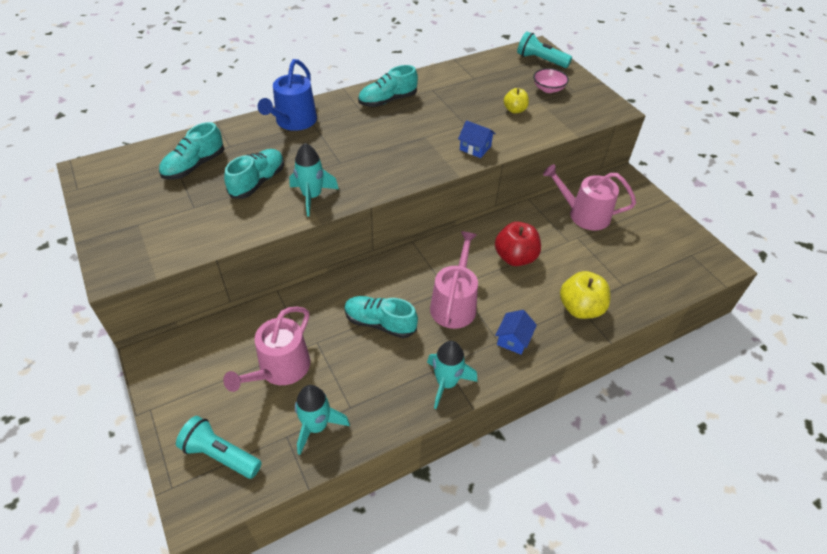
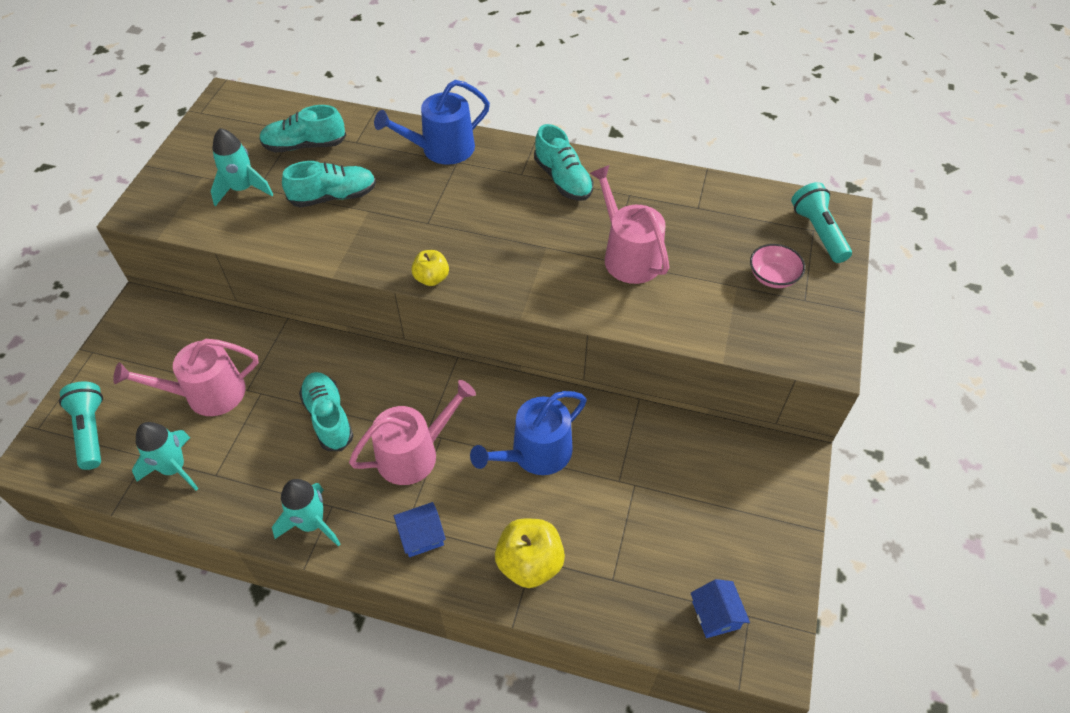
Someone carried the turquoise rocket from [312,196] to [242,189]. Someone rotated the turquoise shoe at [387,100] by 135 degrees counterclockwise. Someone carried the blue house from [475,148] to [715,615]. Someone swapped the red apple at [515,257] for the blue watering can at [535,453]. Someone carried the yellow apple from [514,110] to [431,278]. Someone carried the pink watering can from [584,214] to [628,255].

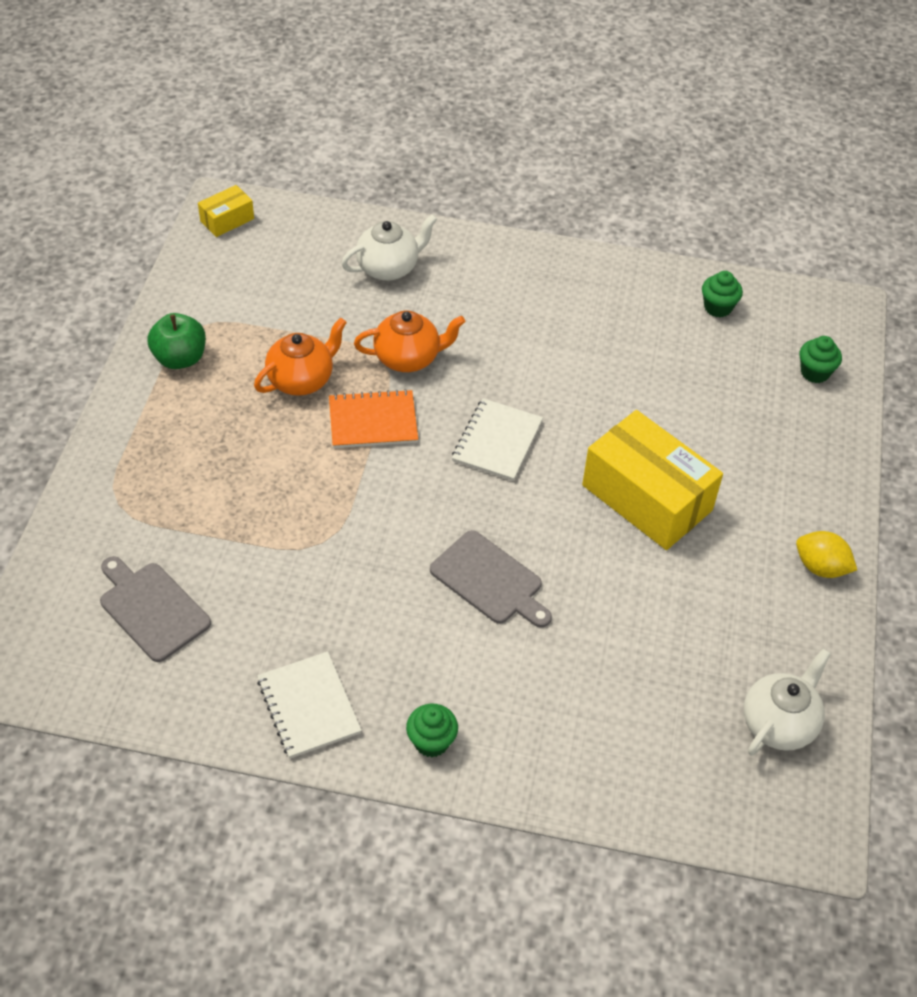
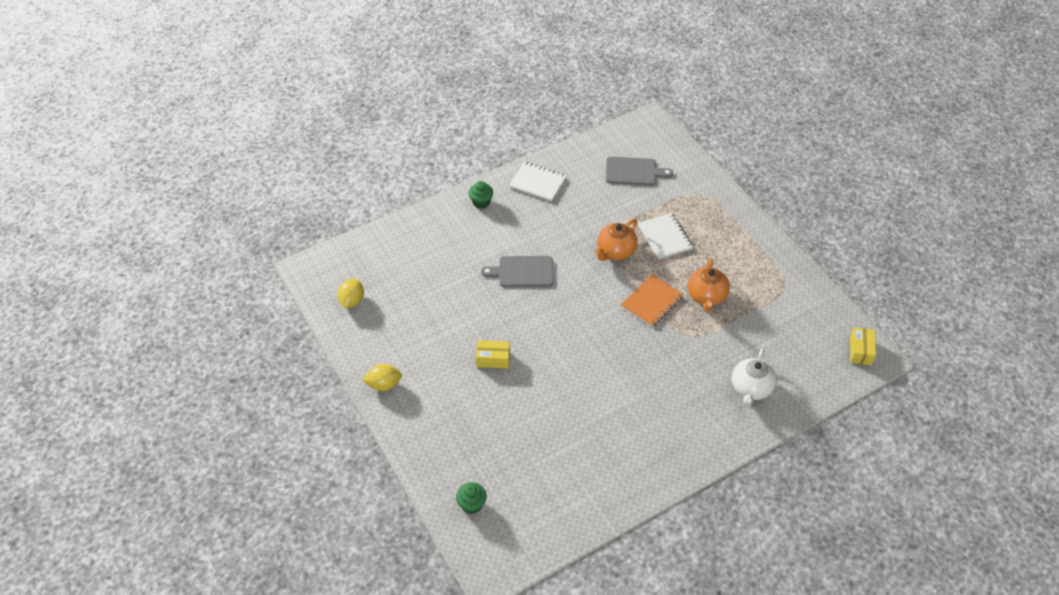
Someone took away the green apple at [180,358]. Someone carried the orange teapot from [408,358] to [615,251]. Someone carried the white notebook from [497,441] to [664,237]. Someone scaled the yellow box at [647,498] by 0.47. Someone took away the green cupcake at [718,307]. Someone swapped the white teapot at [779,723] for the yellow lemon at [352,301].

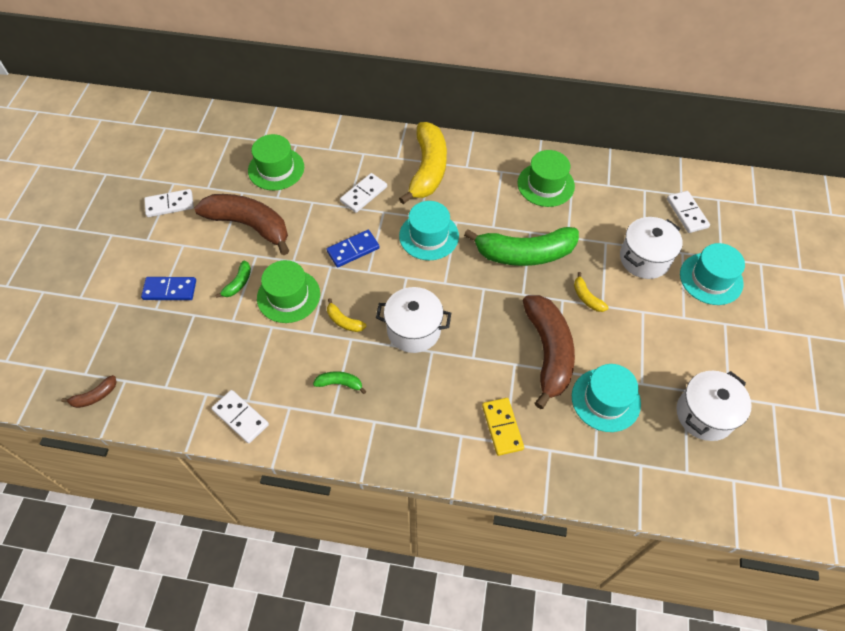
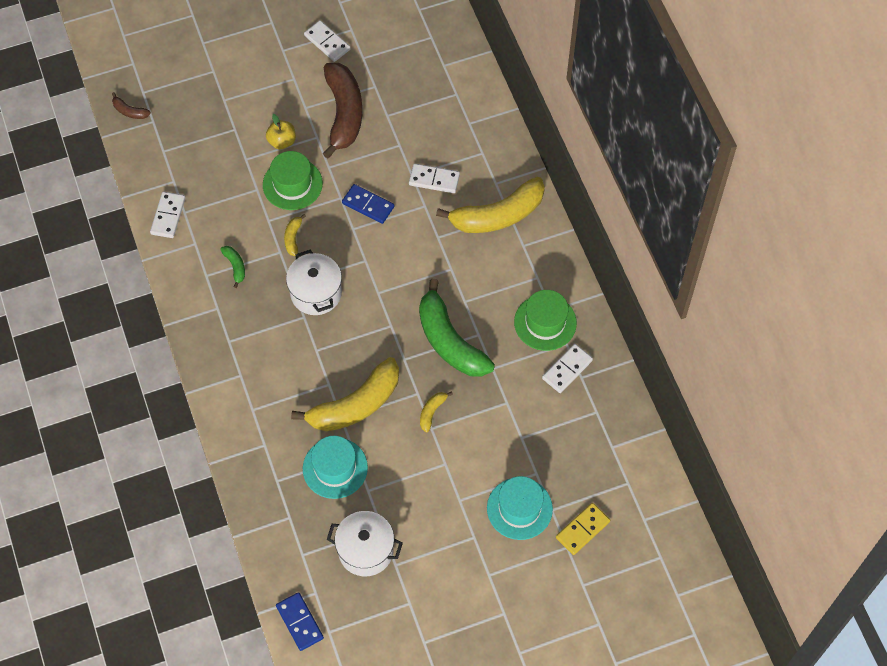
Someone carried the blue domino from [170,290] to [299,622]. Someone swapped the green banana at [238,283] for the yellow apple at [282,141]. Someone took away the green hat at [276,169]. Someone took away the turquoise hat at [429,236]. Someone carried the yellow domino from [502,427] to [582,530]. Someone repainted the brown banana at [548,352], which became the yellow banana at [355,405]. Someone took away the white pot at [644,259]. Someone carried the white domino from [687,213] to [567,369].

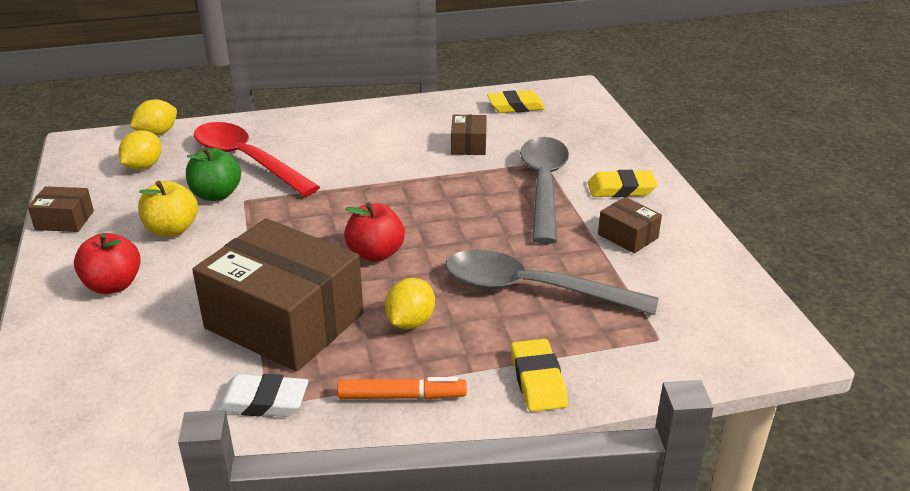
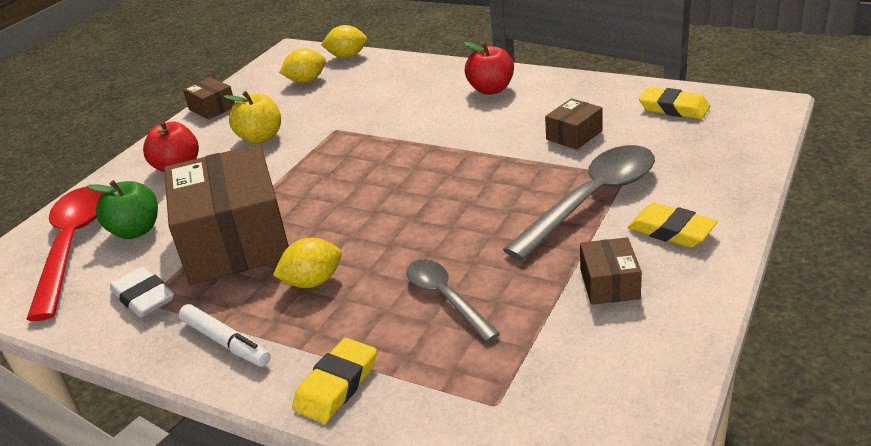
Someone carried the green apple from [216,195] to [136,231]. Someone carried the red spoon from [247,160] to [72,246]. Someone repainted the orange marker at [402,396], which became the white marker at [226,342]. Someone carried the red apple from [375,253] to [491,89]. Someone scaled the grey spoon at [533,289] by 0.58.

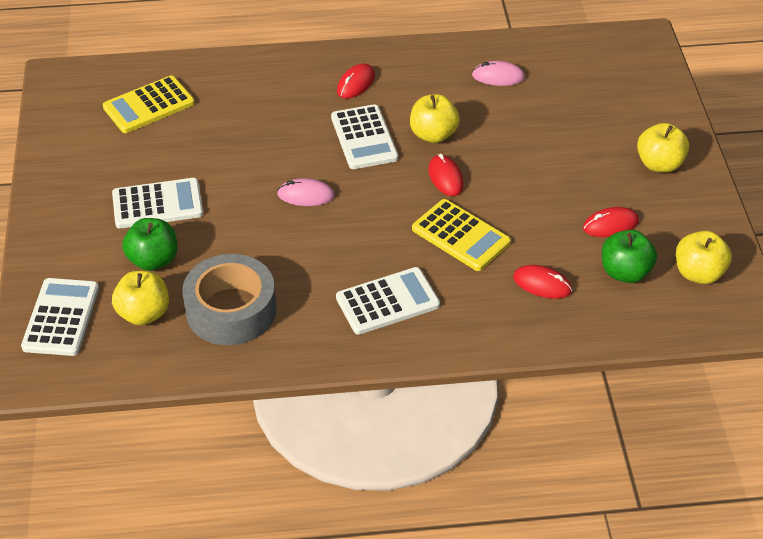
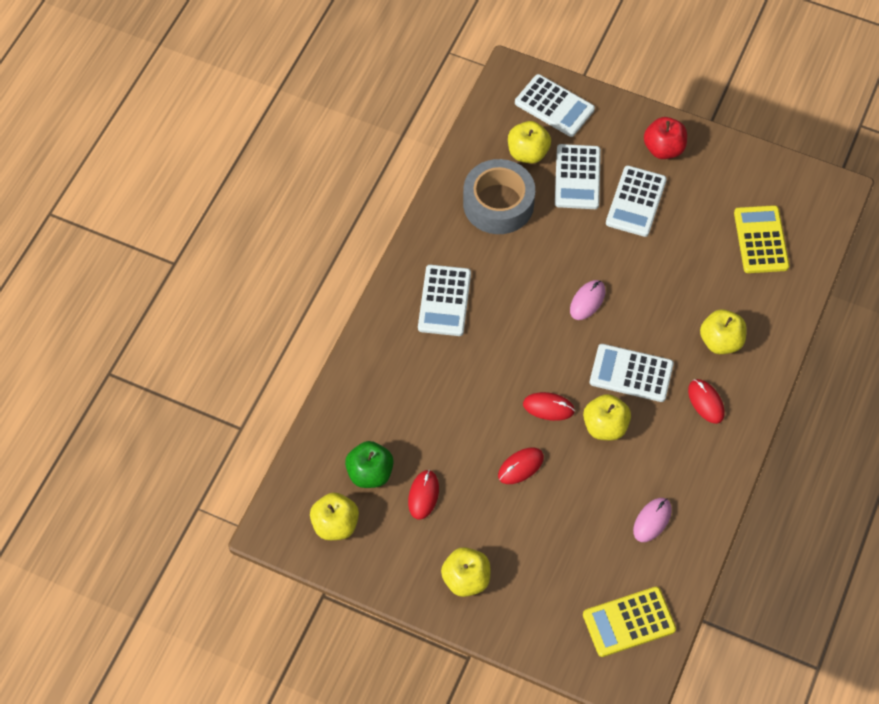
Someone swapped the green apple at [153,260] for the white calculator at [577,177]. Someone carried the yellow calculator from [460,236] to [628,622]. Someone carried the red mouse from [542,284] to [520,466]. Someone put down the red apple at [663,149]. Someone put down the yellow apple at [720,341].

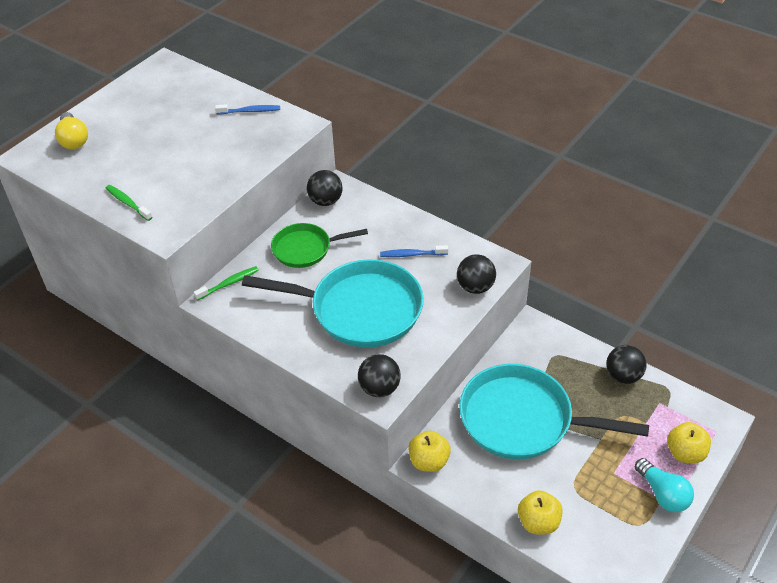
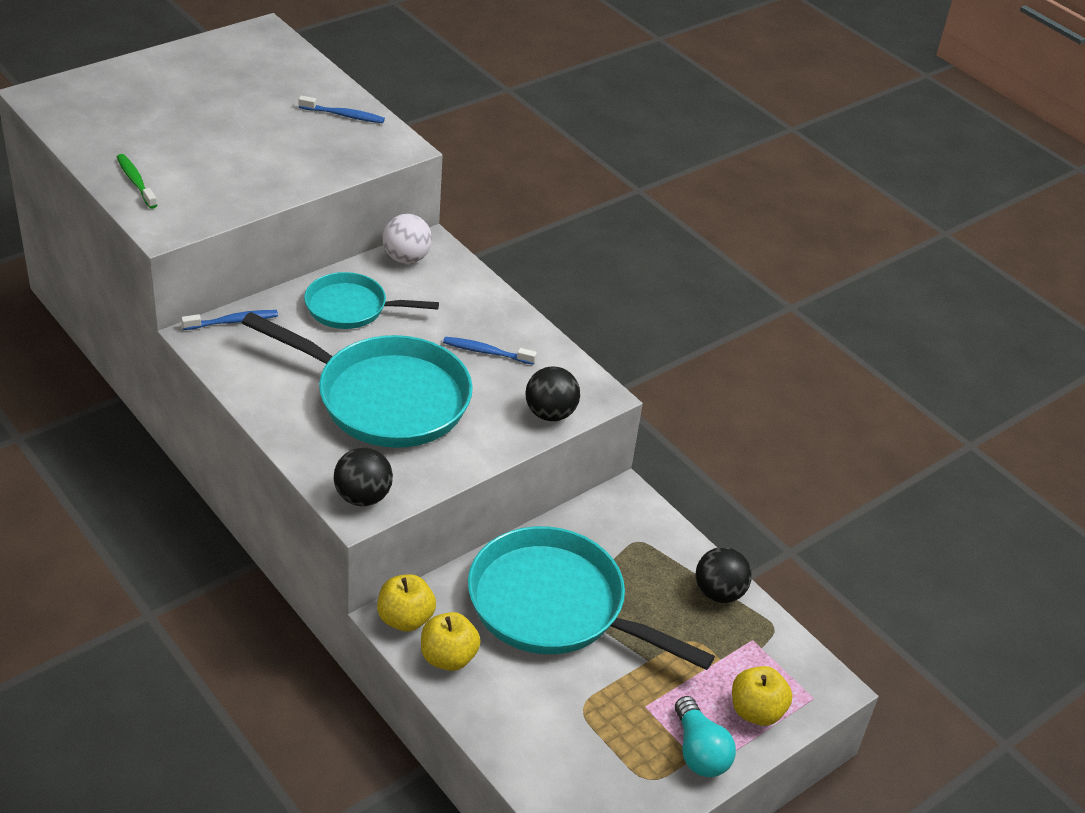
Someone took away the yellow light bulb at [73,140]. Someone repainted the green toothbrush at [229,283], which became the blue toothbrush at [233,321]. Someone repainted the green pan at [305,249], which became the turquoise pan at [351,308]. Someone repainted the black ball at [325,201], which became the white ball at [406,258]. Someone carried the yellow apple from [538,522] to [448,657].

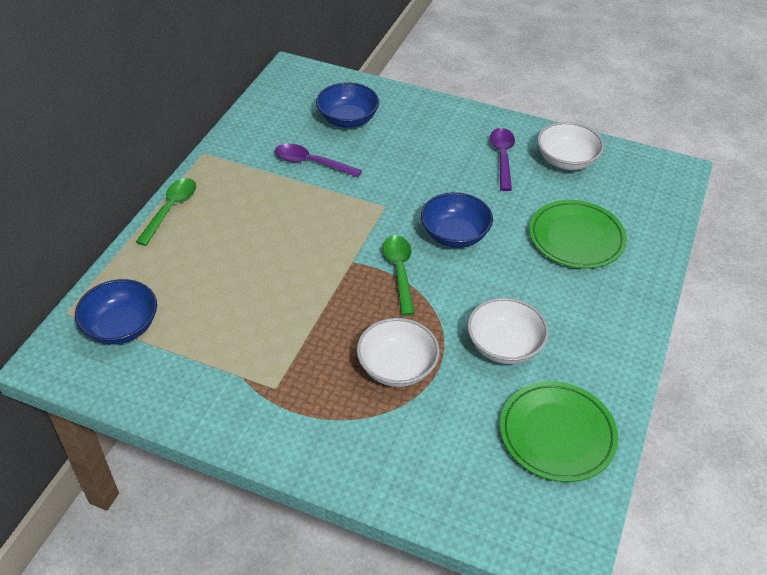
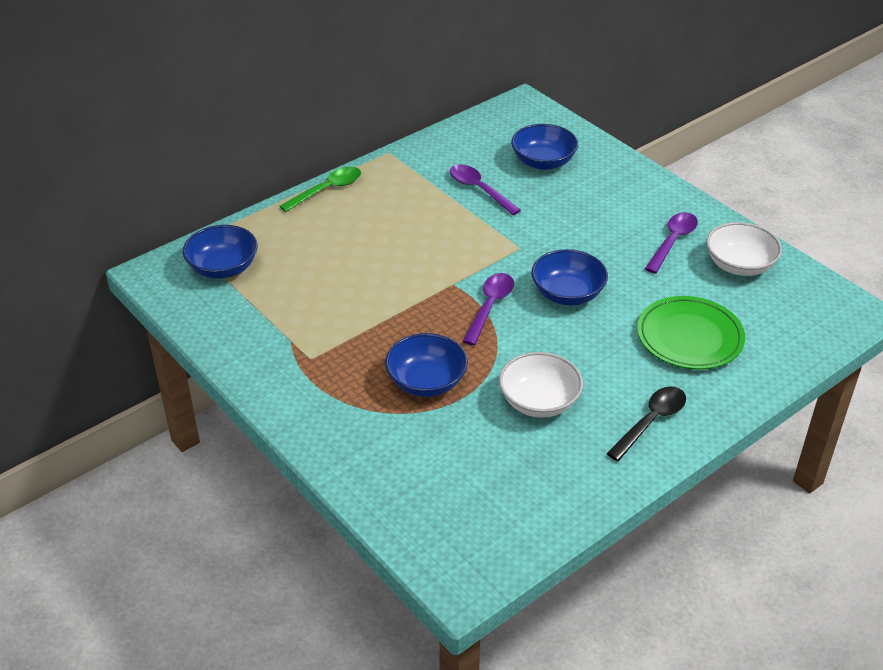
Someone repainted the white bowl at [397,367], which became the blue bowl at [426,382]. Someone repainted the green spoon at [399,271], which became the purple spoon at [490,307]. Someone took away the green plate at [557,434]. Someone put down the black spoon at [651,422].

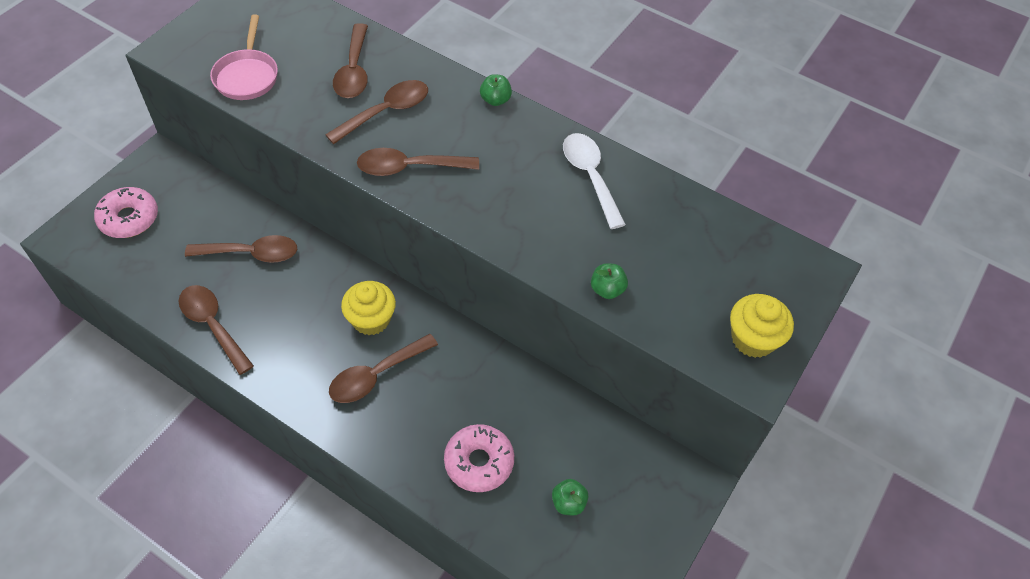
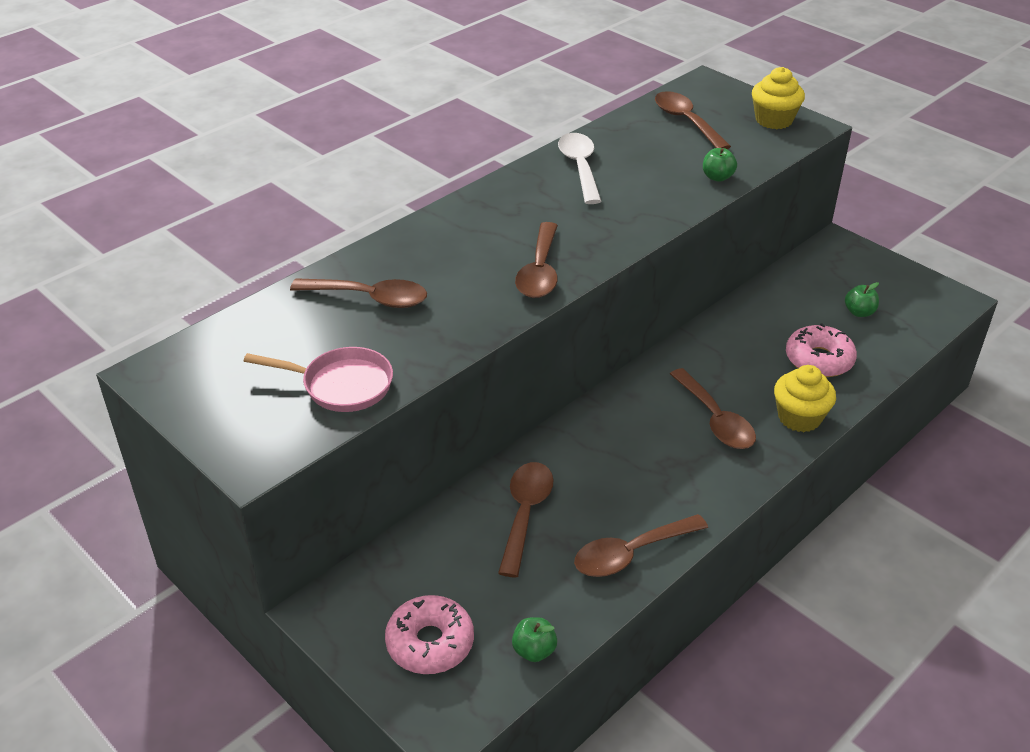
Someone carried the brown spoon from [386,112] to [686,121]. Someone carried the yellow cupcake from [371,319] to [799,417]. Someone carried the green apple from [495,100] to [534,651]. Someone rotated the white spoon at [590,176] by 90 degrees clockwise.

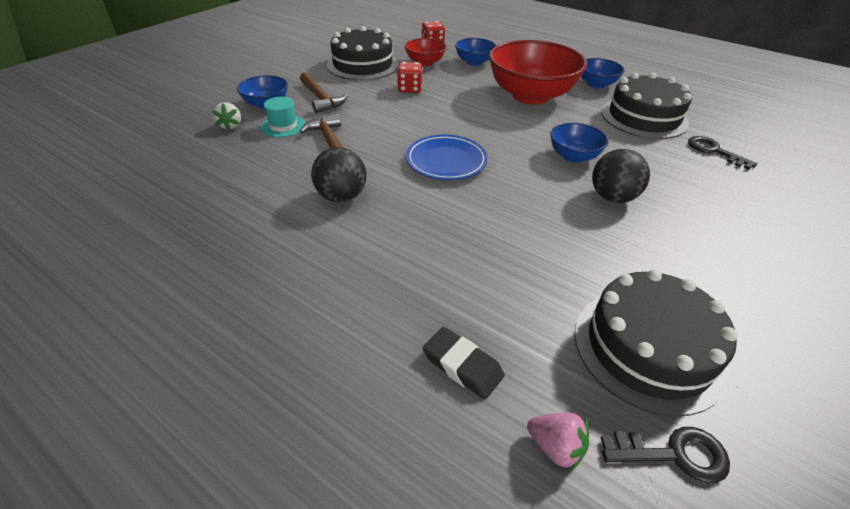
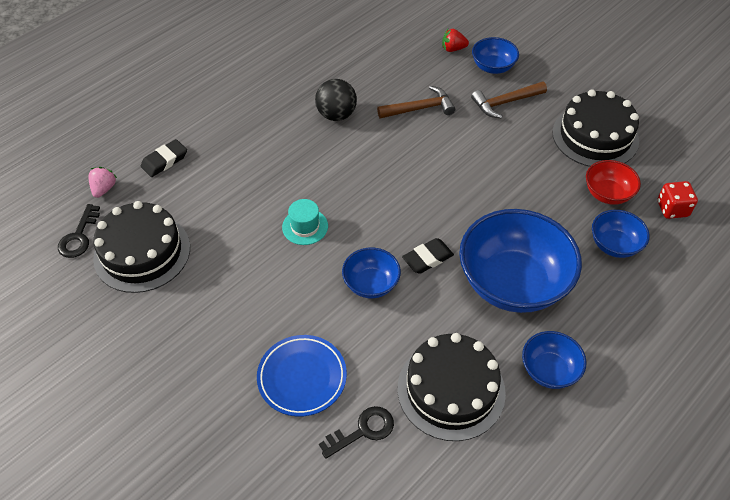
Someone repainted the white strawberry at [230,126], which became the red strawberry at [453,49]. Someone carried the turquoise hat from [283,126] to [305,226]. Someone took away the red dice at [409,89]. Someone carried the blue plate from [446,161] to [302,377]. Someone repainted the red bowl at [530,96], which became the blue bowl at [513,283]. Someone rotated the pink strawberry at [555,447] by 150 degrees clockwise. Someone took away the black ball at [612,197]. Someone put down the black eraser at [427,258].

